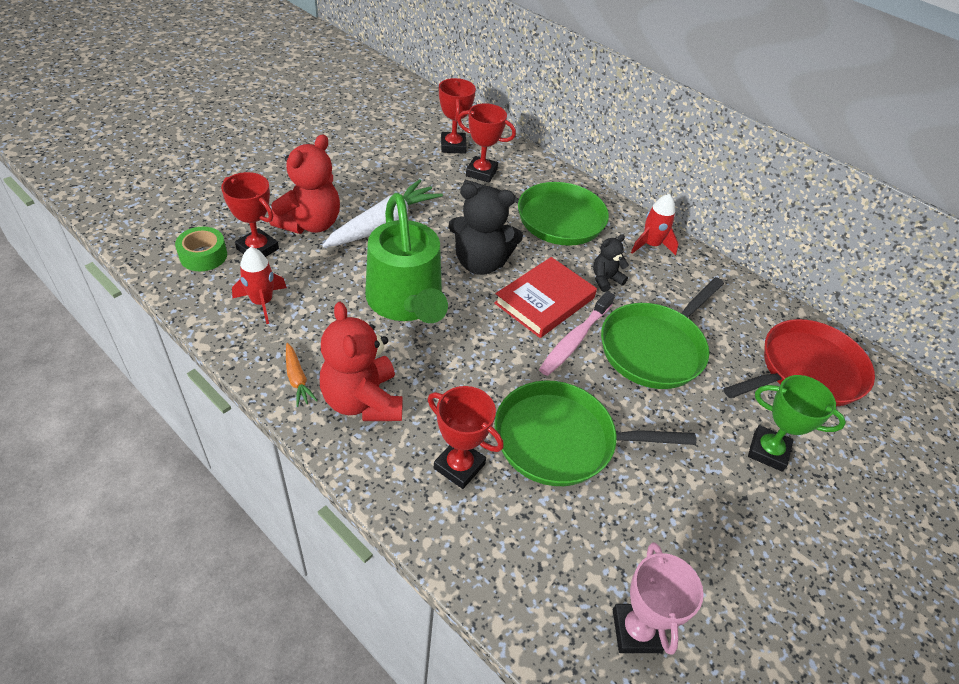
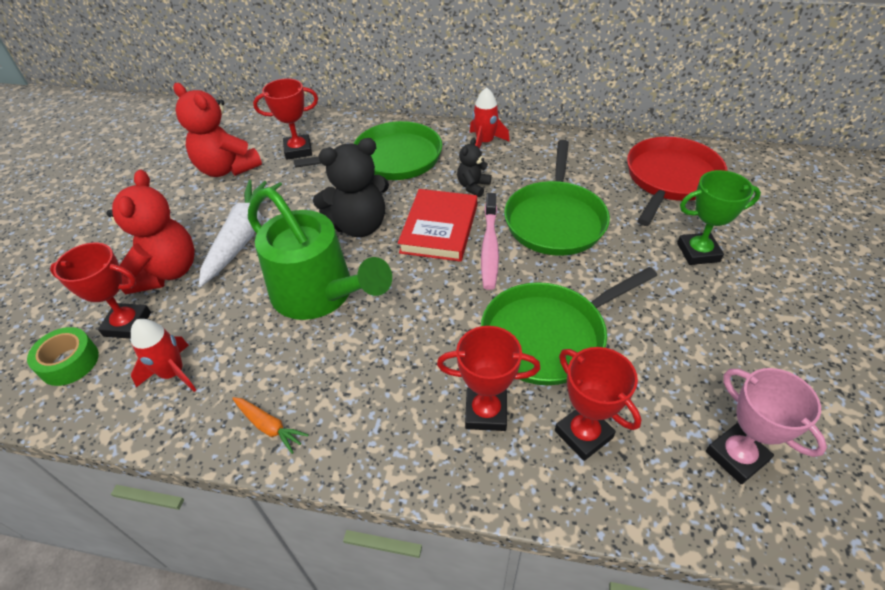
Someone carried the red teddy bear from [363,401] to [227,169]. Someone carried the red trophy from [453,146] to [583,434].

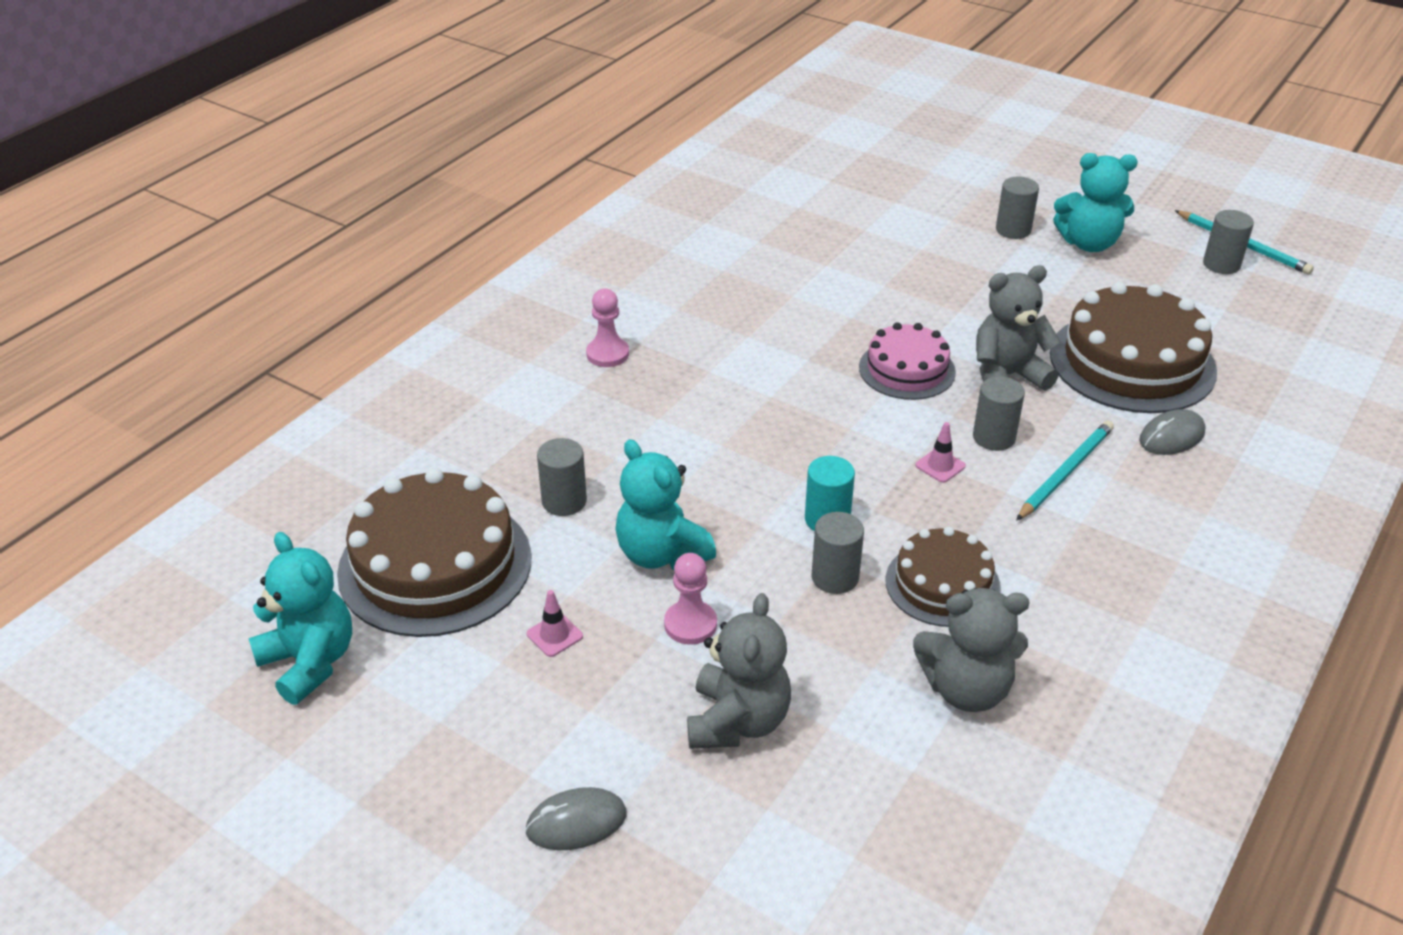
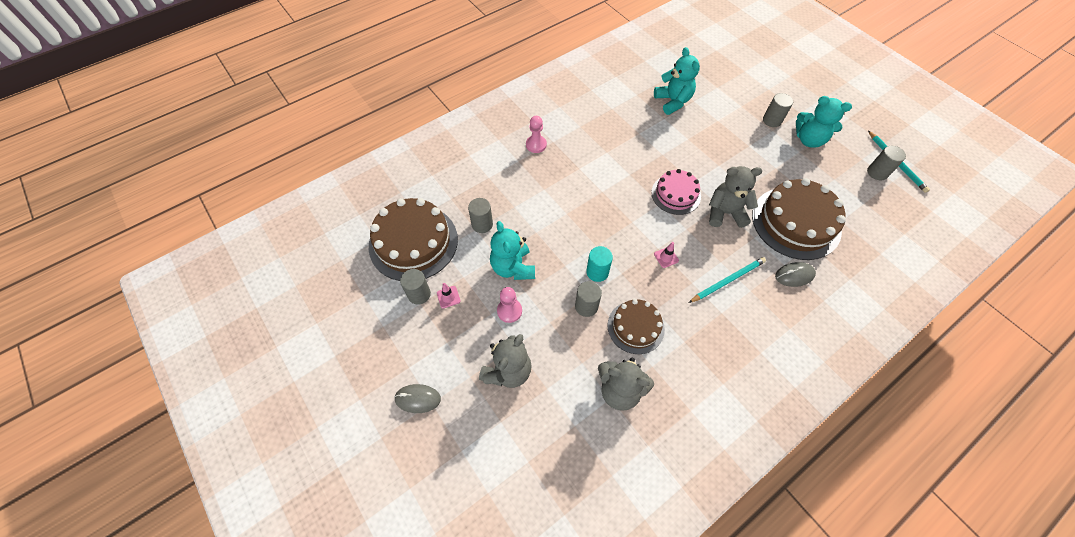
Someone carried the turquoise teddy bear from [310,662] to [673,101]. Someone carried the grey cylinder from [994,437] to [419,294].

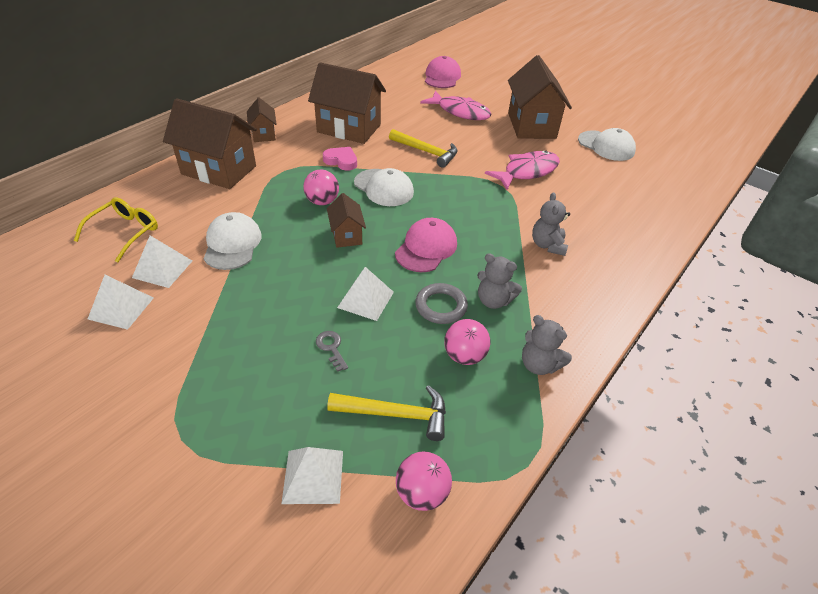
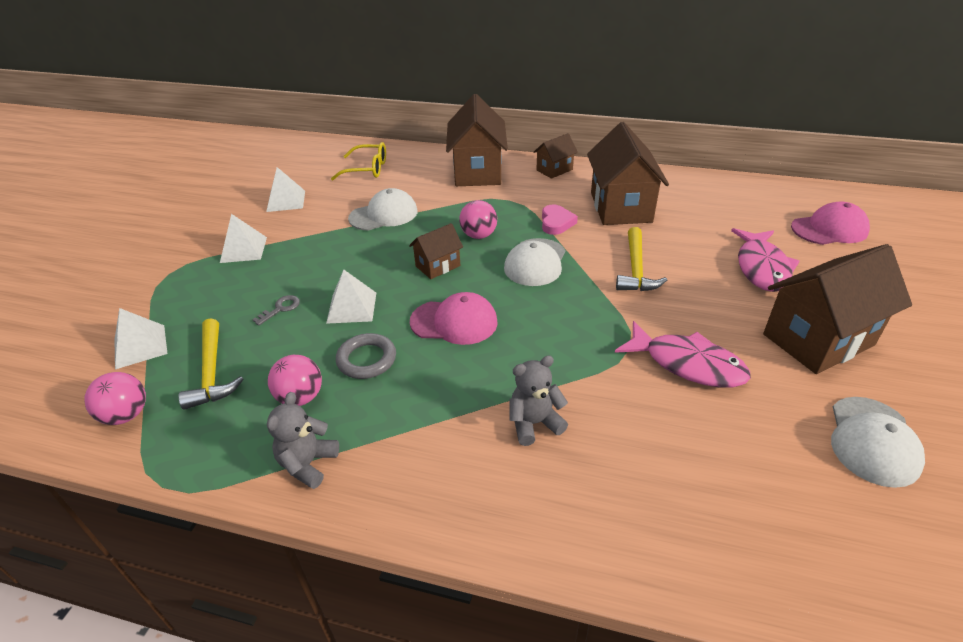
Someone carried the white pyramid from [162,269] to [244,249]. Someone took away the grey teddy bear at [493,300].

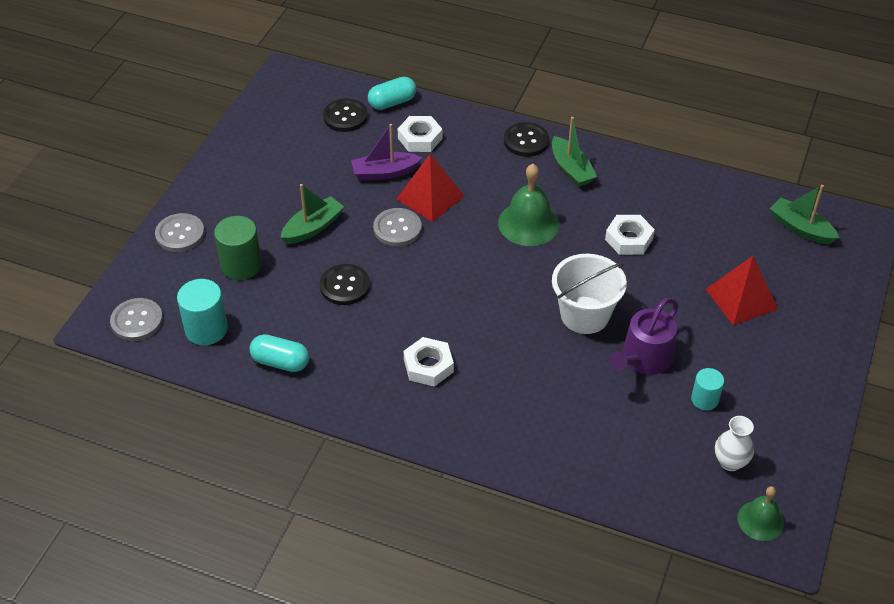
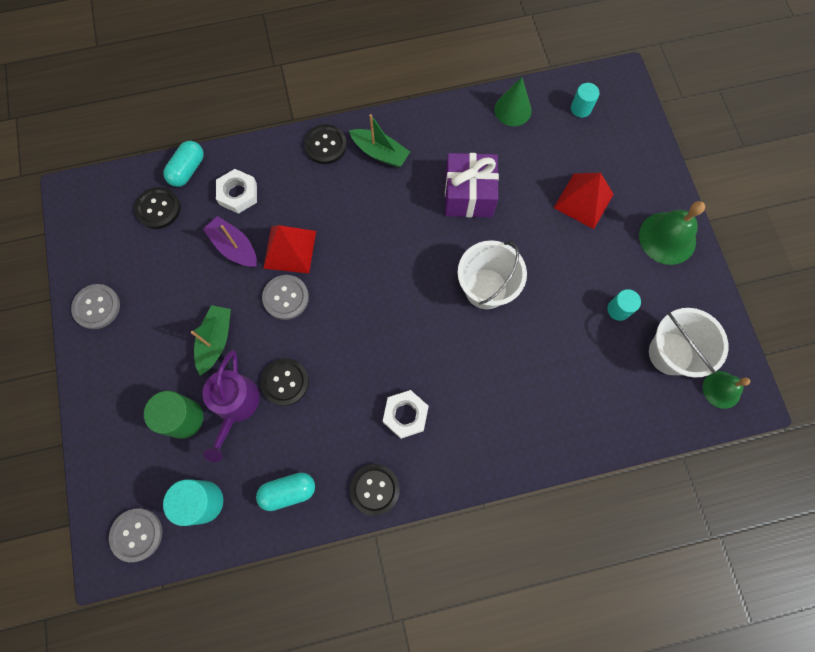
Someone carried the grey button from [180,234] to [97,307]. Someone rotated the purple boat at [385,172] by 90 degrees clockwise. Someone carried the green bell from [528,223] to [667,238]. Someone swapped the white nut at [629,239] for the purple gift at [469,195]. Someone carried the purple watering can from [644,359] to [235,405]. Someone swapped the white vase at [730,462] for the white bucket at [670,353]. Someone swapped the green boat at [800,228] for the turquoise cylinder at [581,108]. Someone put down the black button at [374,489]. Someone put down the green cone at [512,110].

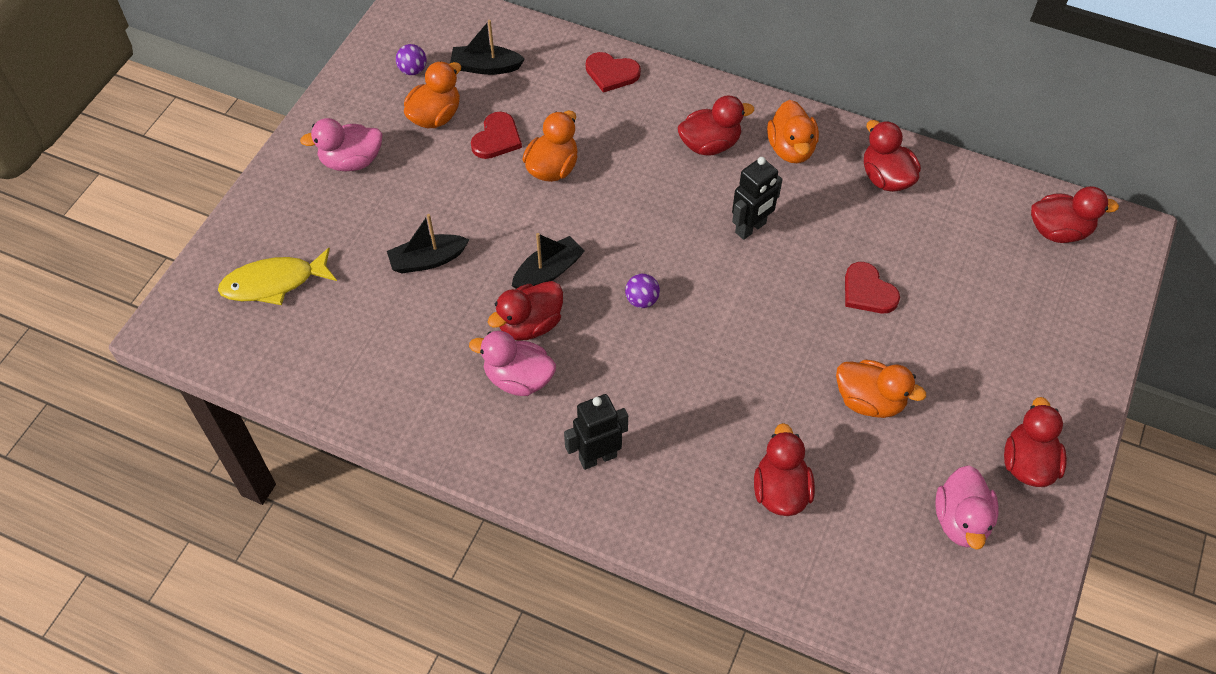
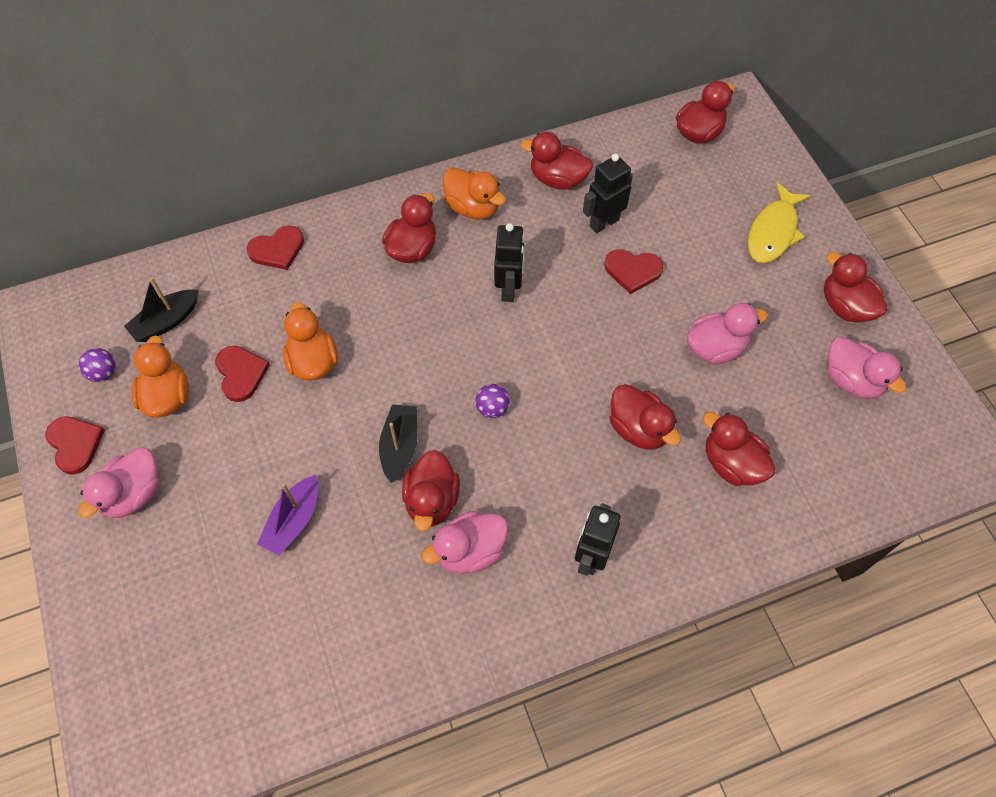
Someone carried the yellow fish from [274,283] to [773,231]. Someone repainted the black boat at [427,260], which became the purple boat at [293,521]. Someone repainted the orange duck at [869,401], which became the pink duck at [715,348]. Someone put down the red heart at [75,444]. Someone put down the black robot at [604,223]. Someone put down the red duck at [638,429].

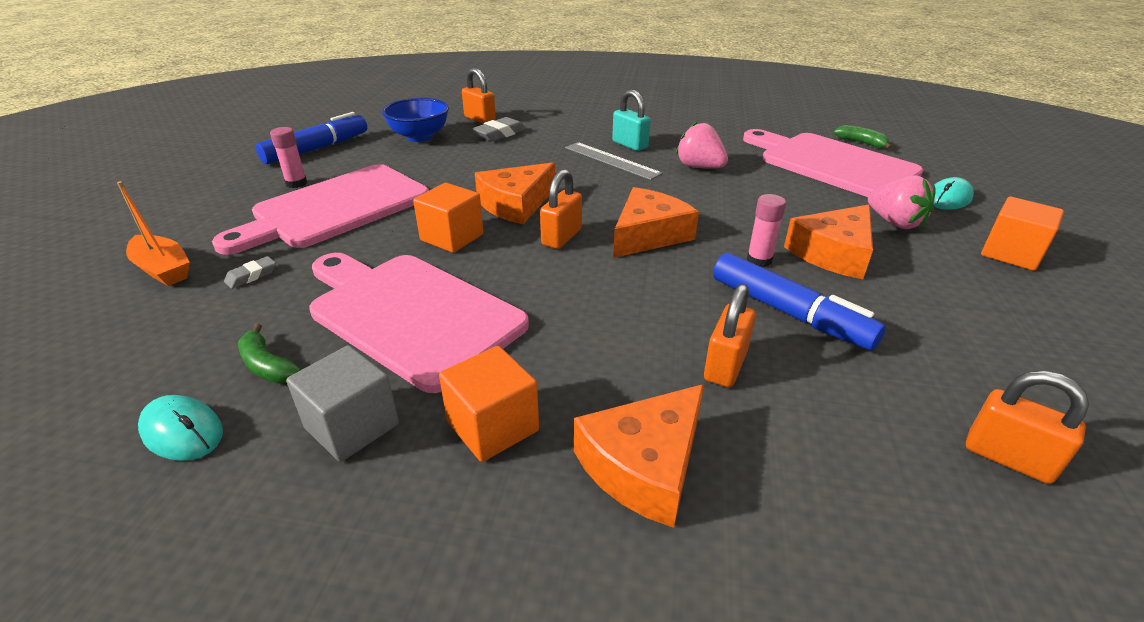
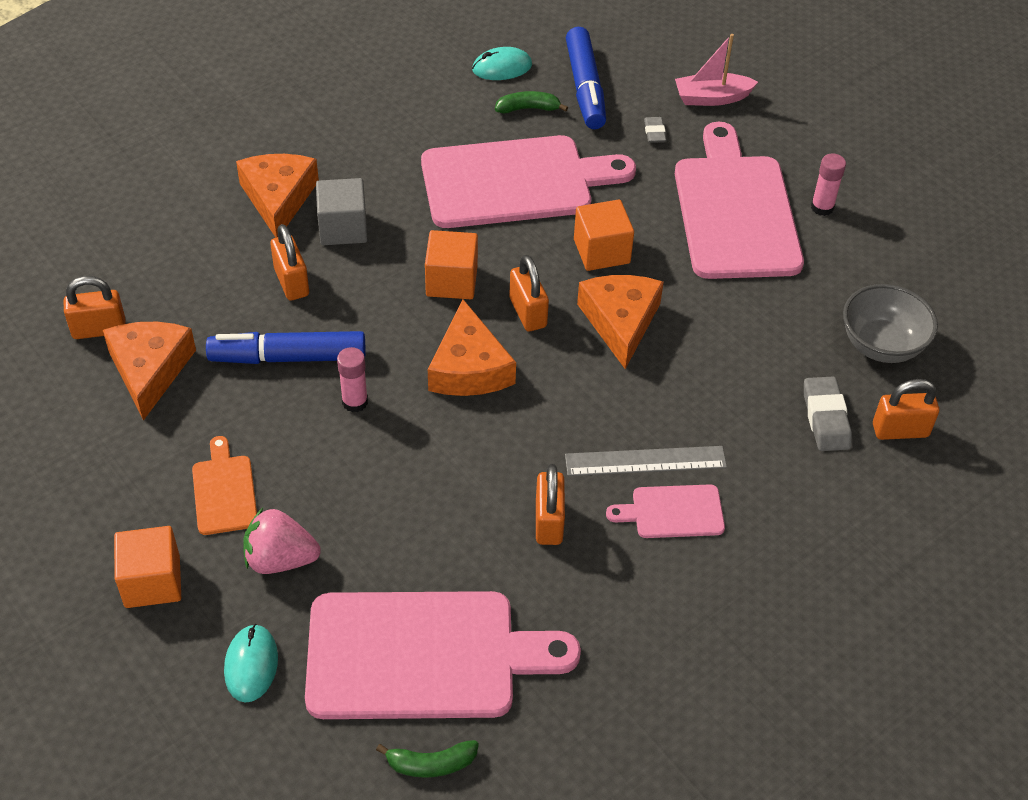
Someone repainted the orange boat at [163,269], which became the pink boat at [712,98]. Someone carried the blue marker from [316,149] to [585,87]. Someone carried the grey cube from [352,426] to [343,228]. Someone repainted the blue bowl at [419,137], which became the grey bowl at [881,345]. Someone carried the orange cube from [492,426] to [451,281]. Someone swapped the turquoise padlock at [630,145] for the pink cutting board at [672,512]. Someone swapped the pink strawberry at [699,167] for the orange padlock at [548,522]. Someone carried the orange cheese from [833,253] to [150,370]. Someone put down the orange cutting board at [224,491].

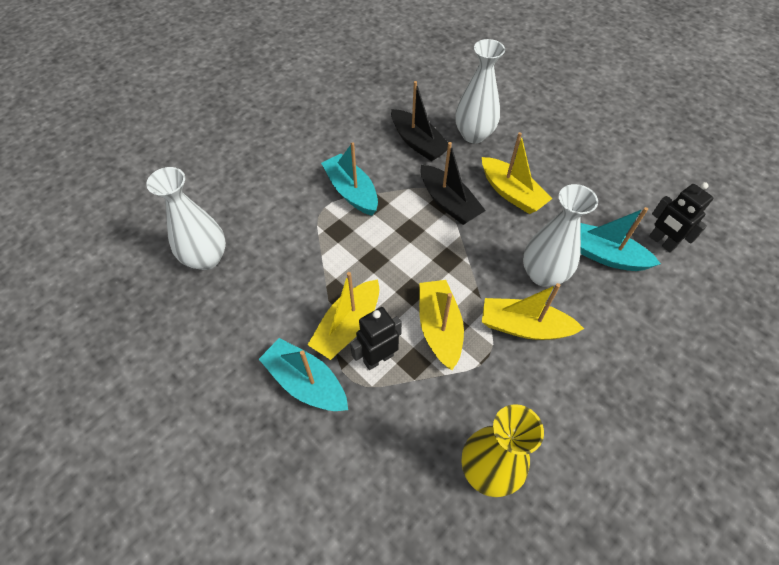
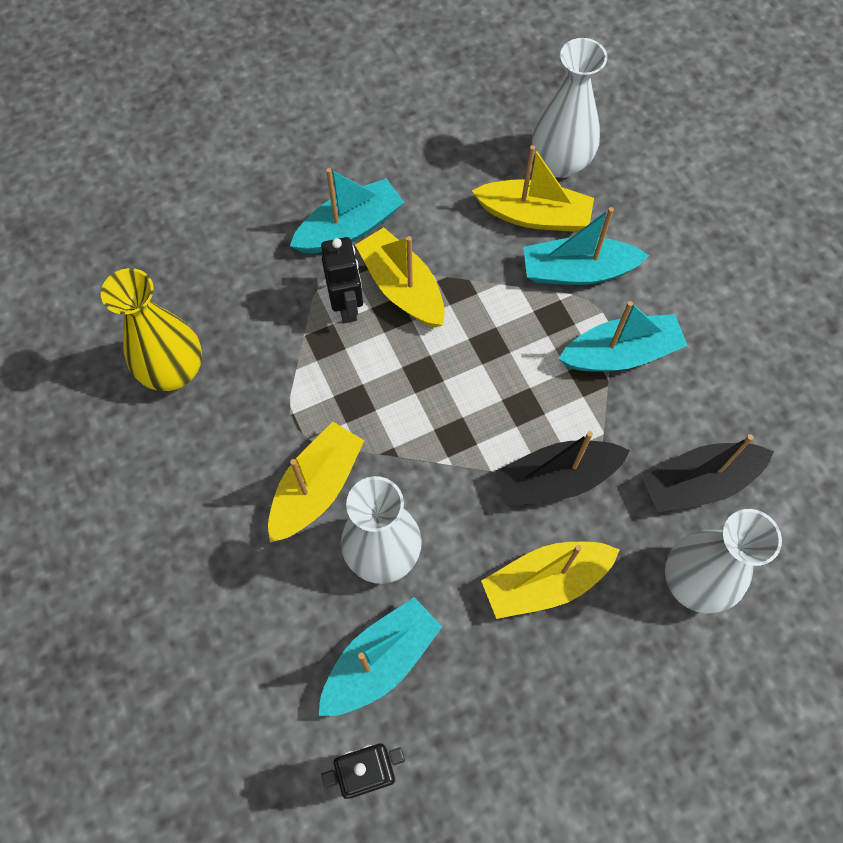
Someone carried the yellow boat from [439,328] to [534,215]. Someone put down the turquoise boat at [577,271].

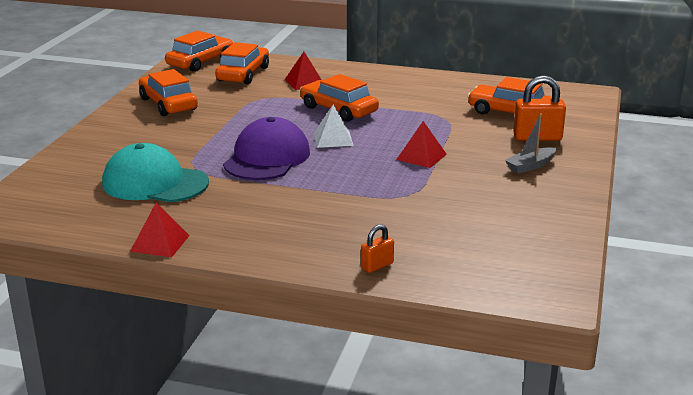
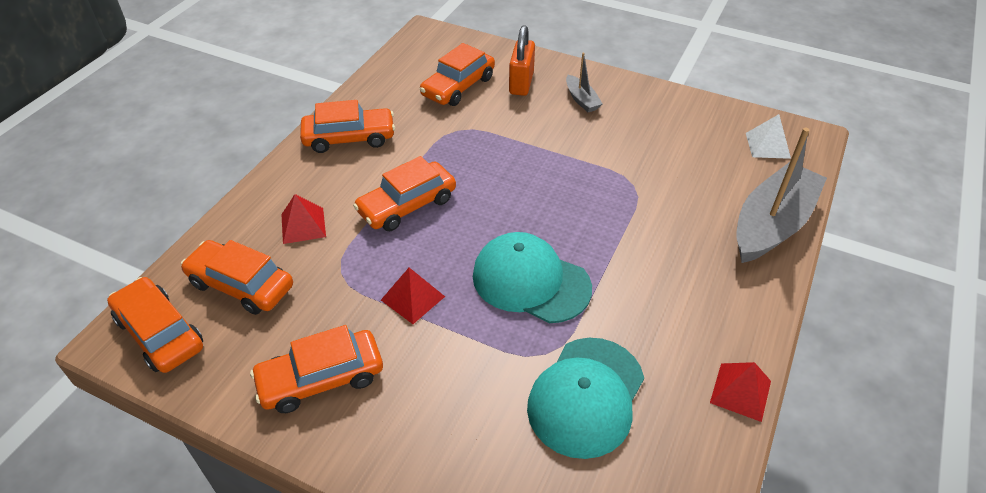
Someone repainted the purple cap at [267,158], which became the turquoise cap at [531,281]. Someone carried the white pyramid from [333,139] to [767,145]. Someone swapped the orange padlock at [377,266] for the grey boat at [772,224]. Someone carried the red pyramid from [421,156] to [412,298]. Someone put down the orange car at [349,138].

